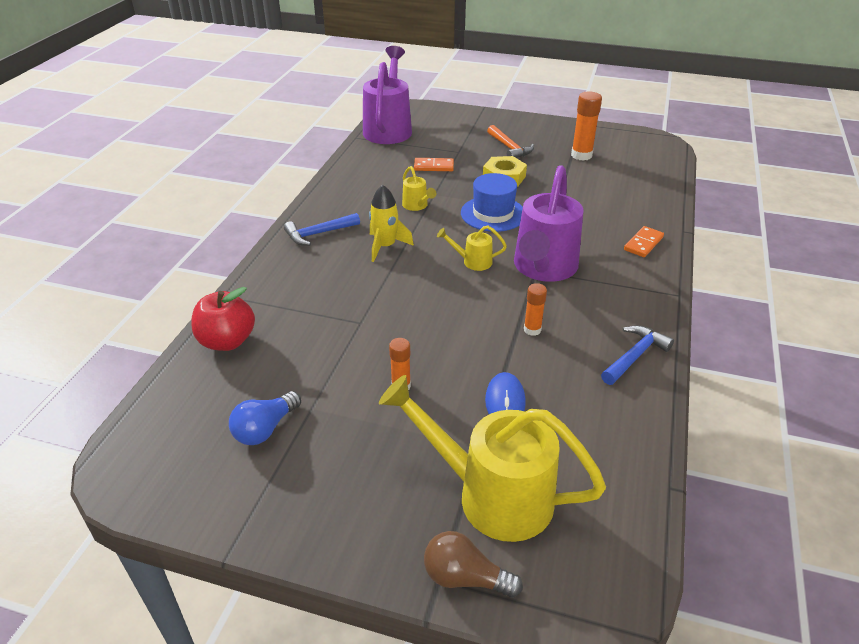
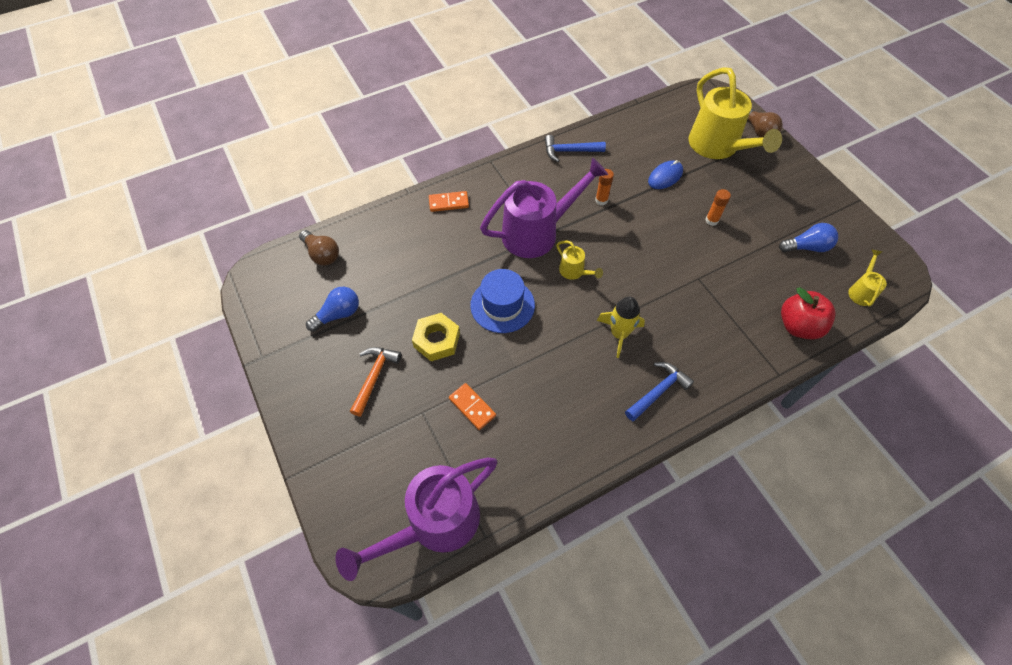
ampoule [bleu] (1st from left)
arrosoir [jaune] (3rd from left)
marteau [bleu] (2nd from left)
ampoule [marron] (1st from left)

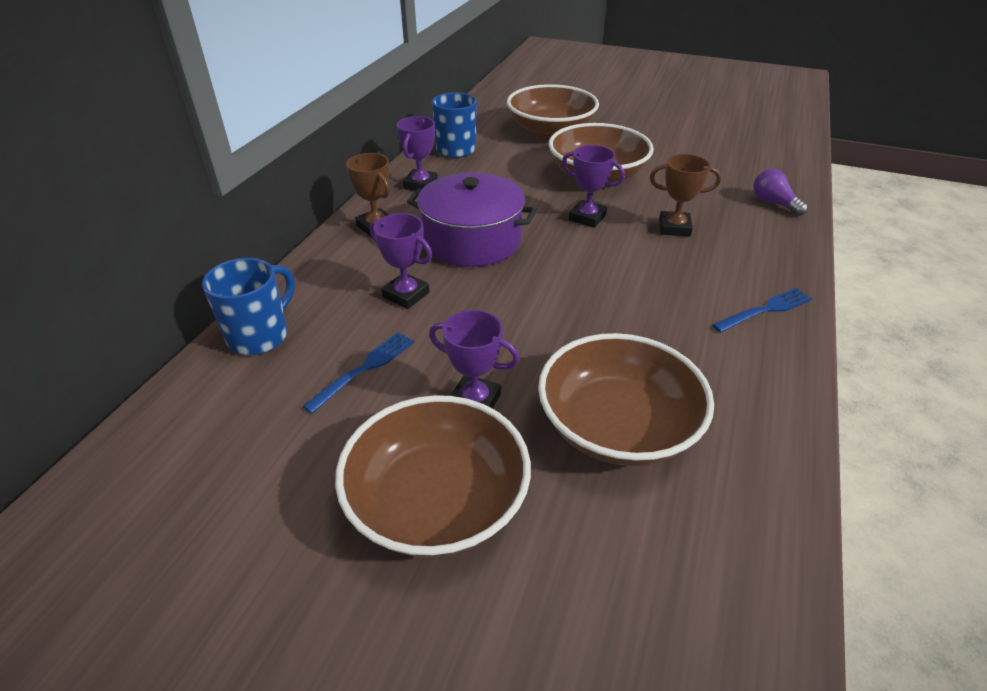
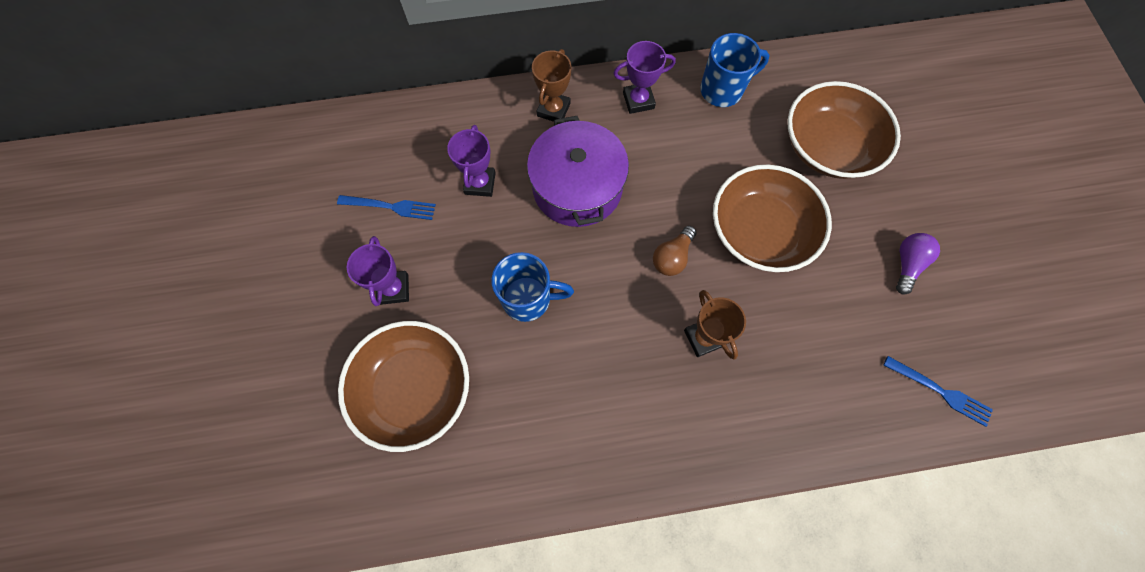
ampoule [marron]
ampoule [violet]
tasse [bleu] (1st from left)
fourchette [bleu] (2nd from left)
bol [marron] (1st from left in the first image)

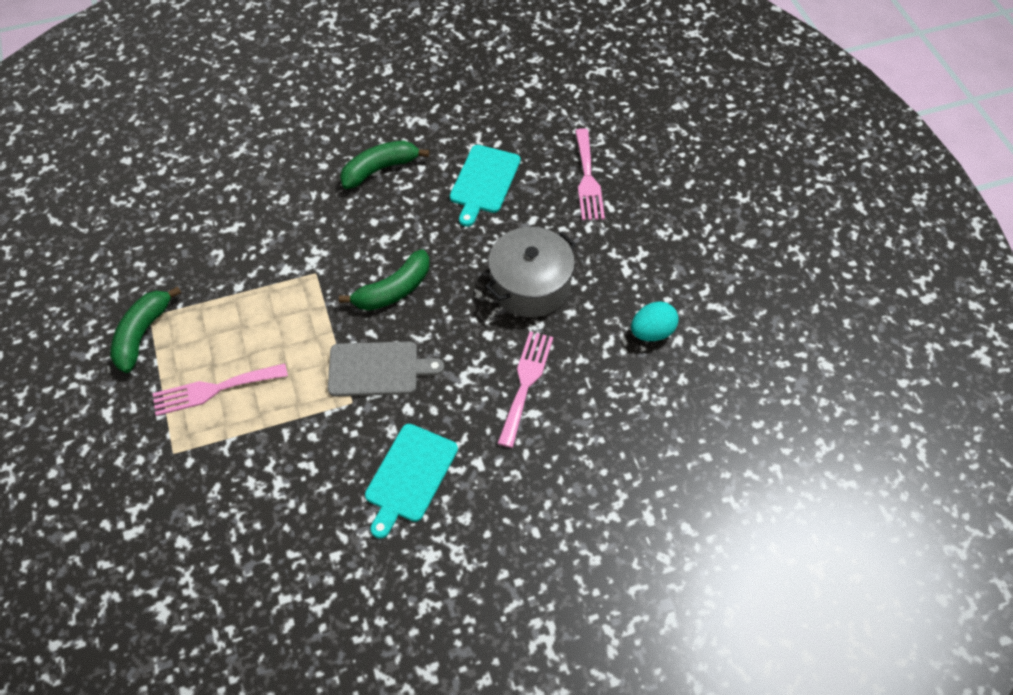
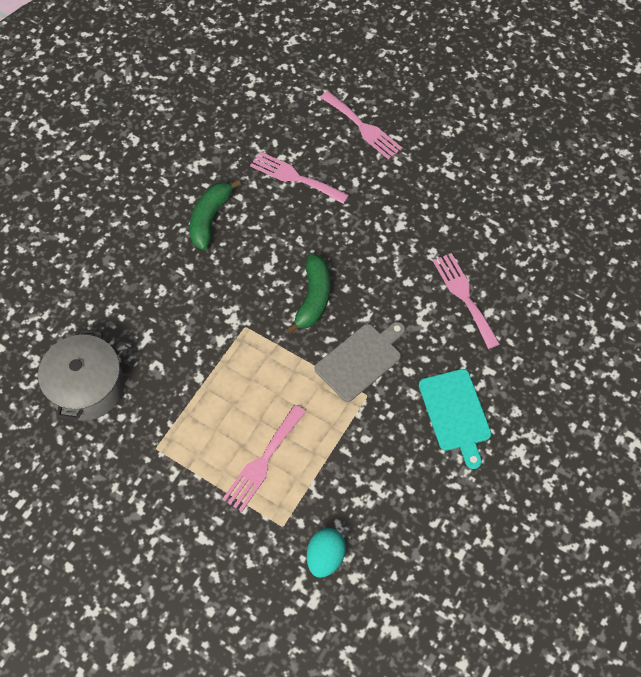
fourchette [rose] (2nd from left)
marmite [gris]
banane [vert] (1st from left in the first image)
œuf [turquoise]

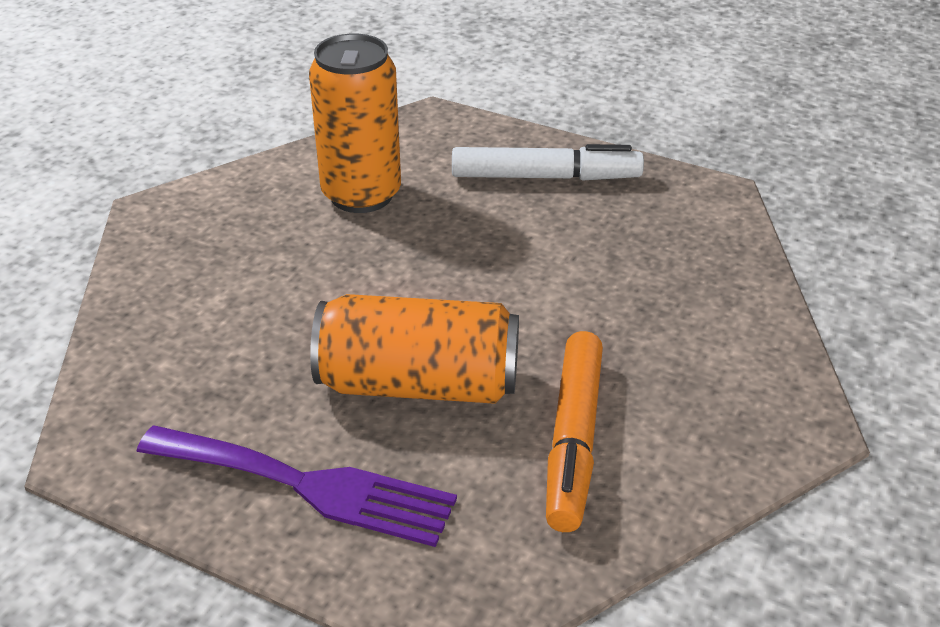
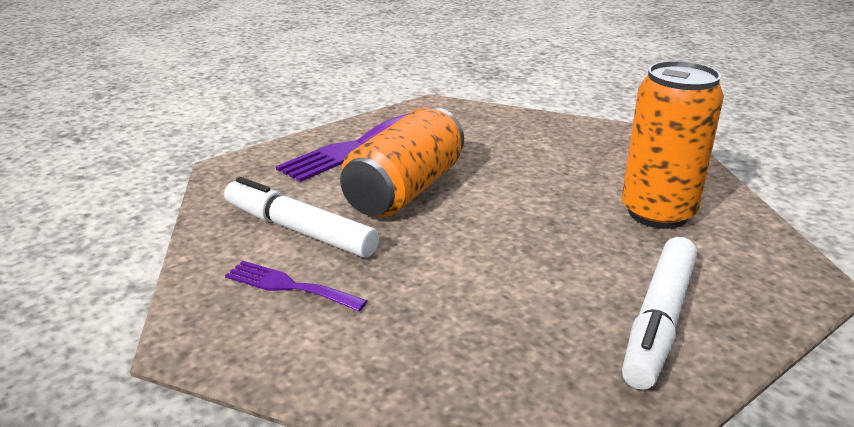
feutre [blanc] (1st from left)
fourchette [violet] (1st from left)

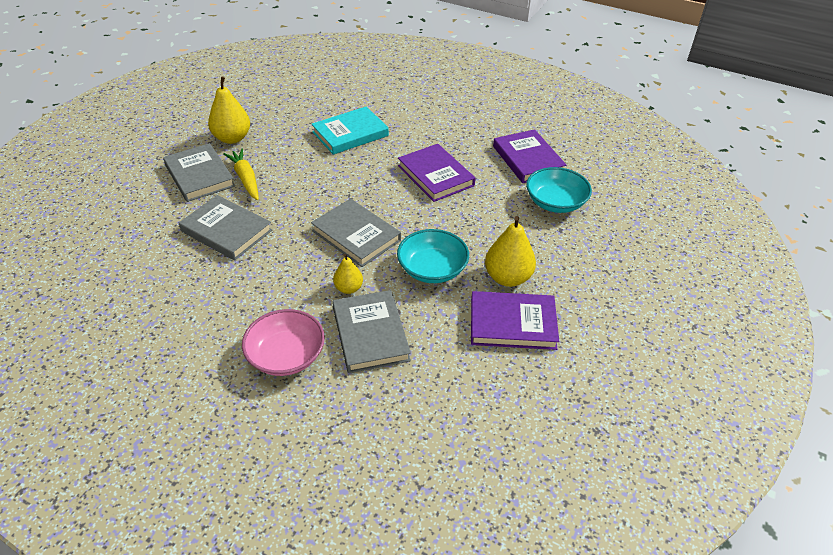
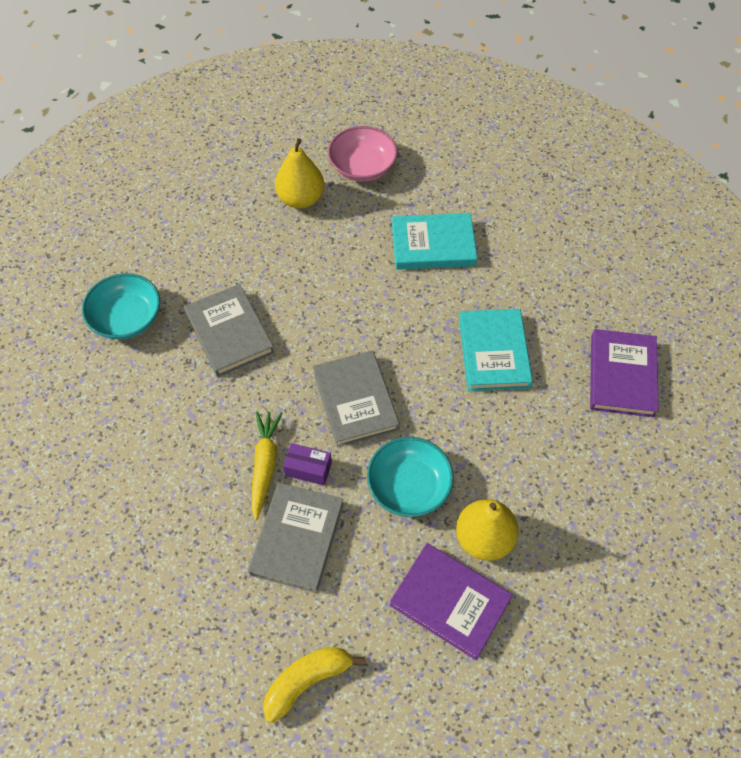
livre [gris] (1st from left in the first image)
livre [turquoise] (2nd from left)
carotte [jaune]
bol [turquoise] (1st from left)
boîte [violet]
bol [rose]
banane [jaune]

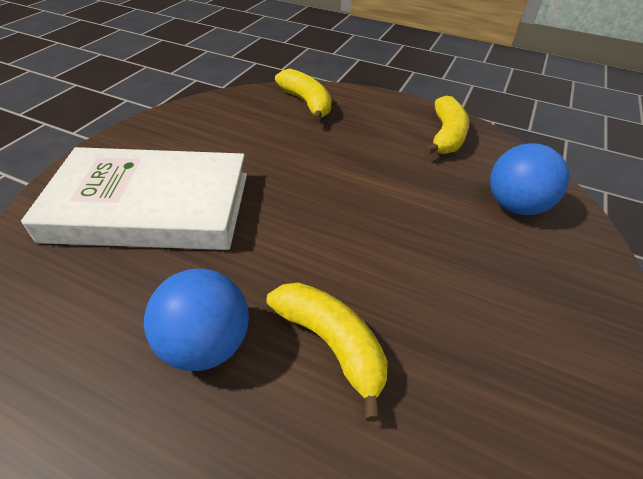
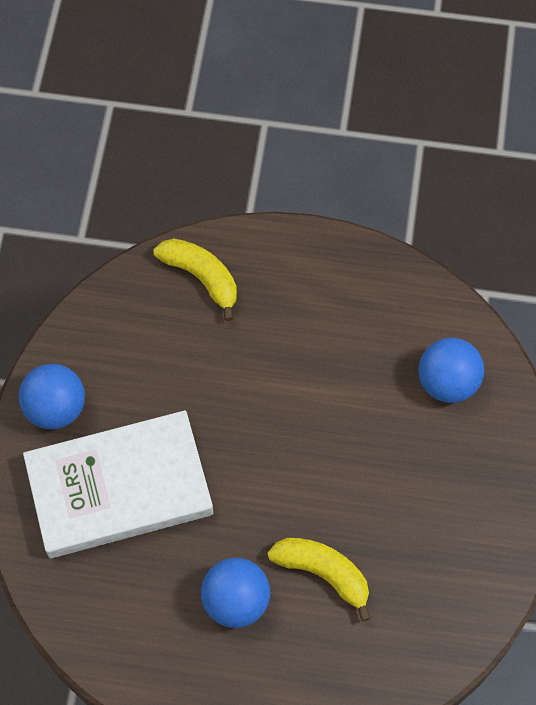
banane [jaune] (3rd from left in the first image)
balle [bleu] (1st from left)

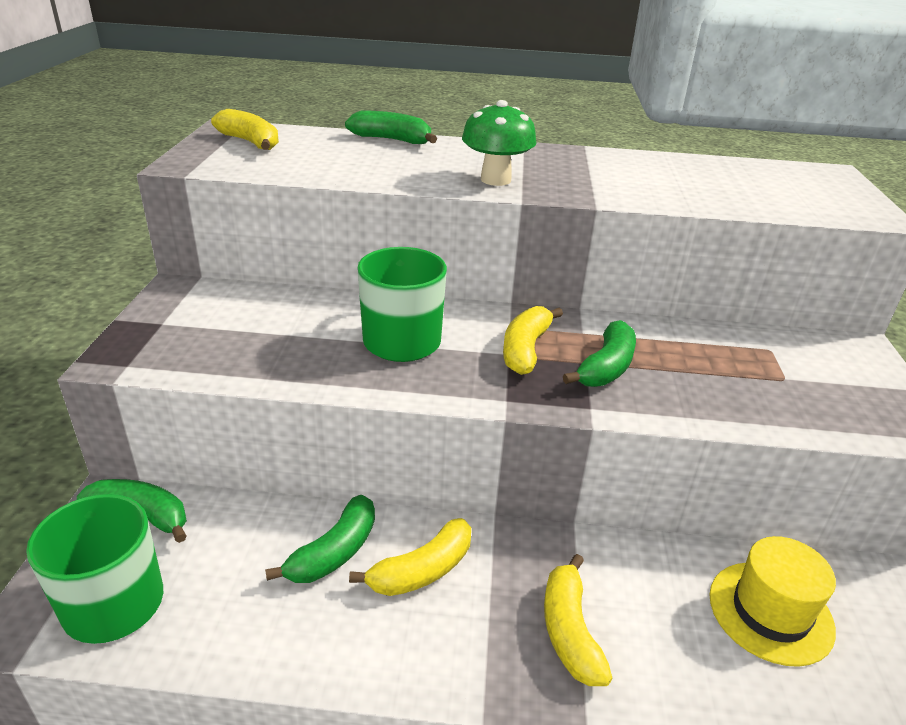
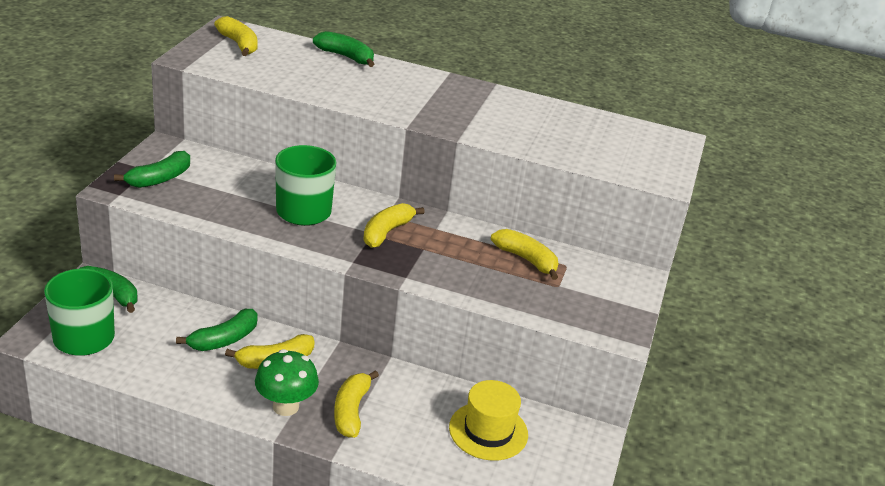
champignon [vert]
banane [vert] (2nd from left)
banane [jaune] (5th from left)

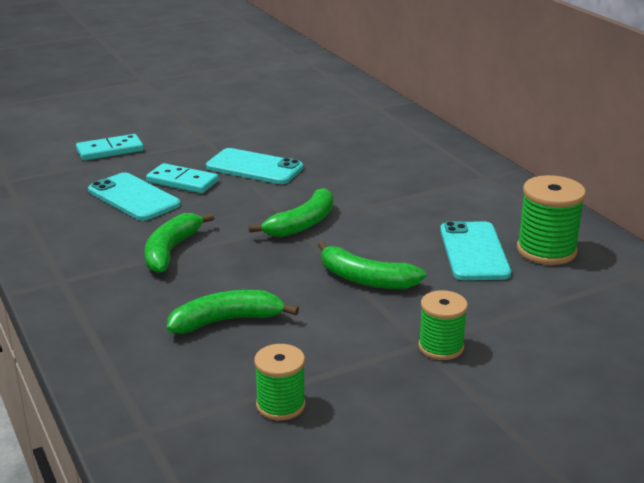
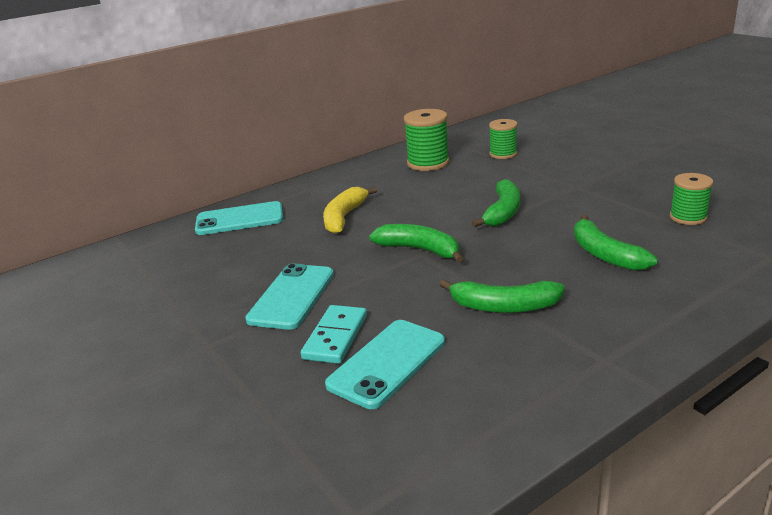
domino [turquoise] (1st from left in the first image)
téléphone [turquoise] (1st from left)
bobine [vert] (2nd from left)
banane [jaune]

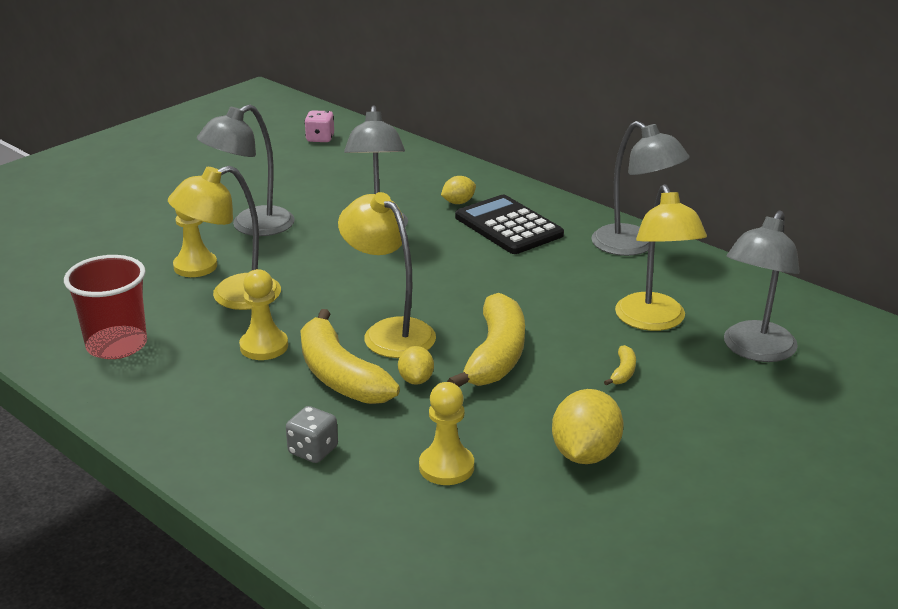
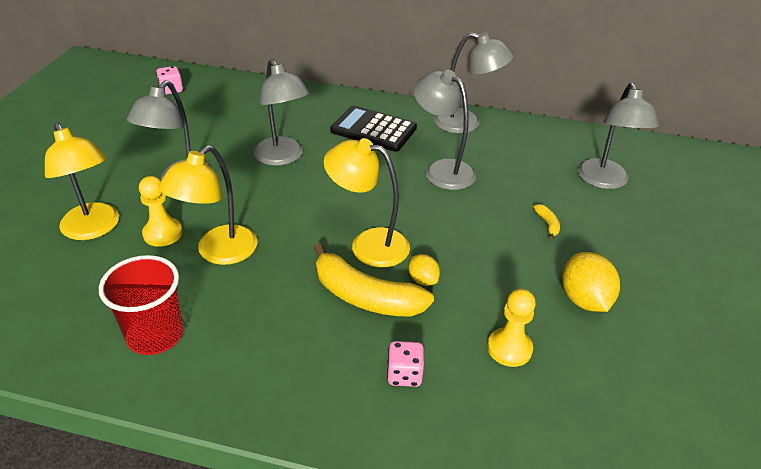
citron [jaune] (2nd from left in the first image)
lampe [jaune] (1st from left)
pion [jaune] (2nd from left in the first image)
banane [jaune] (2nd from left in the first image)
dé [rose] (2nd from left)
lampe [gris] (3rd from left)

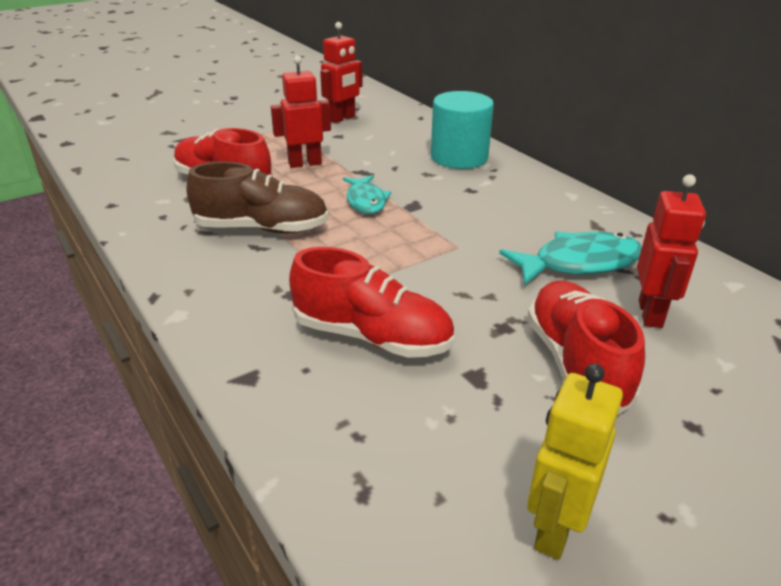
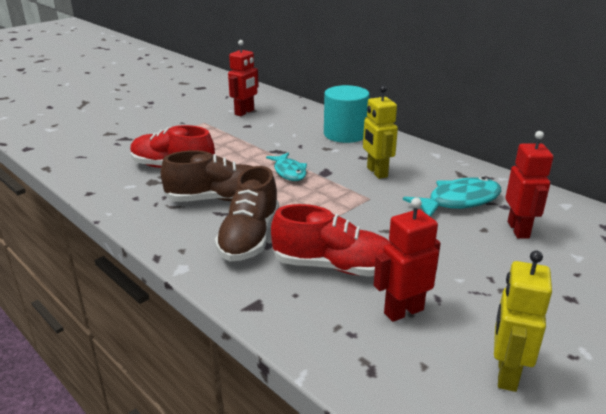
robot [rouge] (2nd from left)
chaussure [rouge] (3rd from left in the first image)
robot [jaune] (1st from left)
chaussure [marron] (2nd from left)

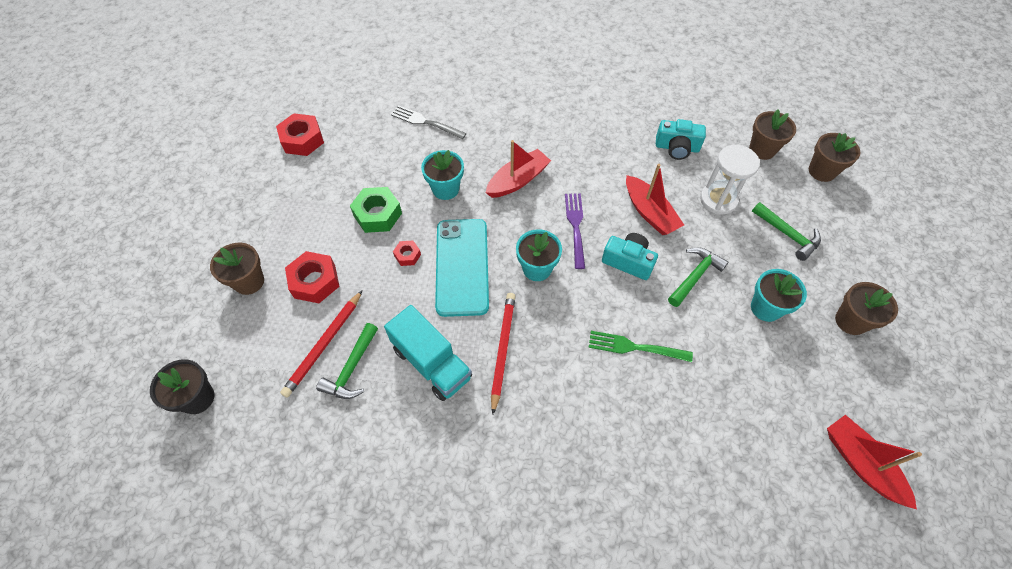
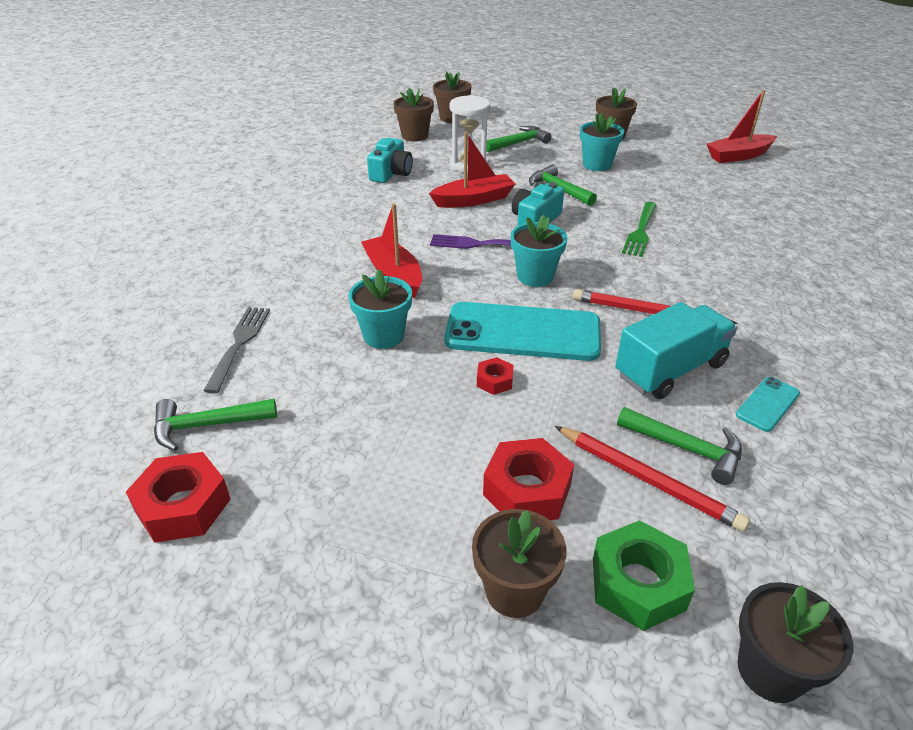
fourchette [gris]
écrou [vert]
téléphone [turquoise] (2nd from left)
marteau [vert] (1st from left)

